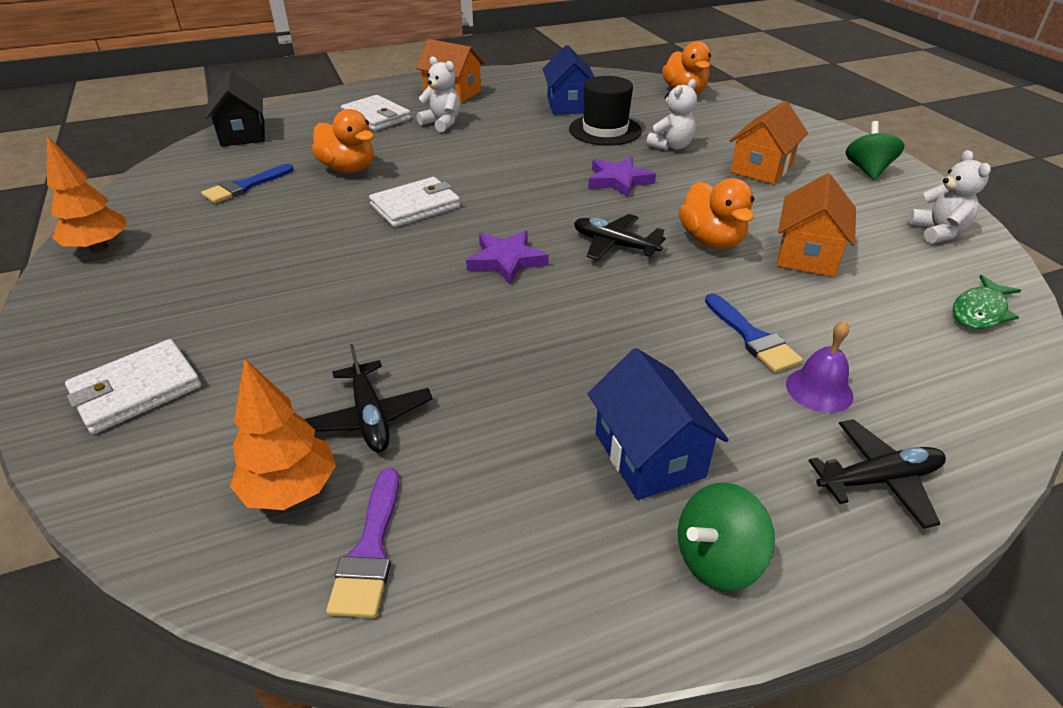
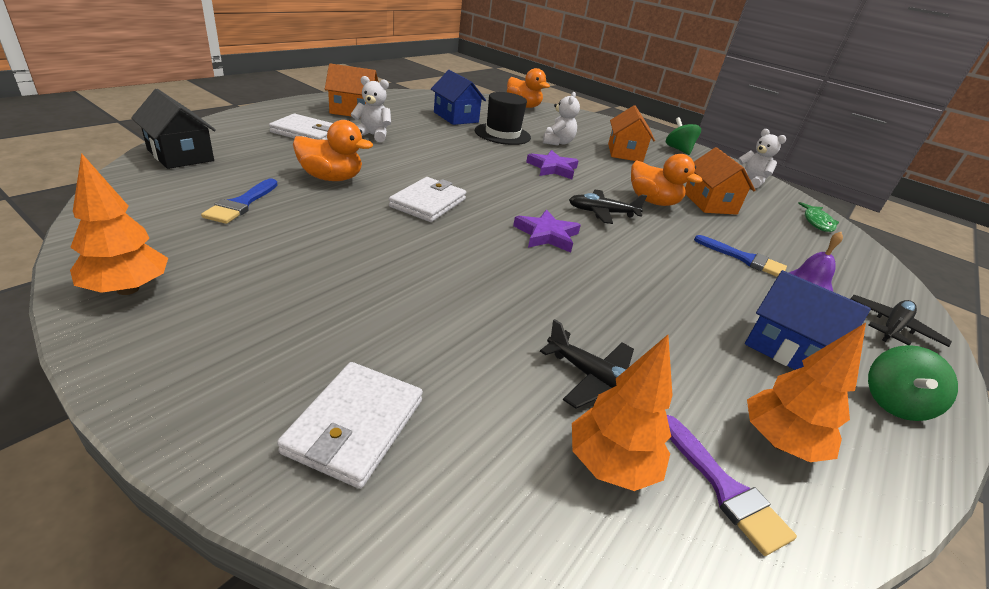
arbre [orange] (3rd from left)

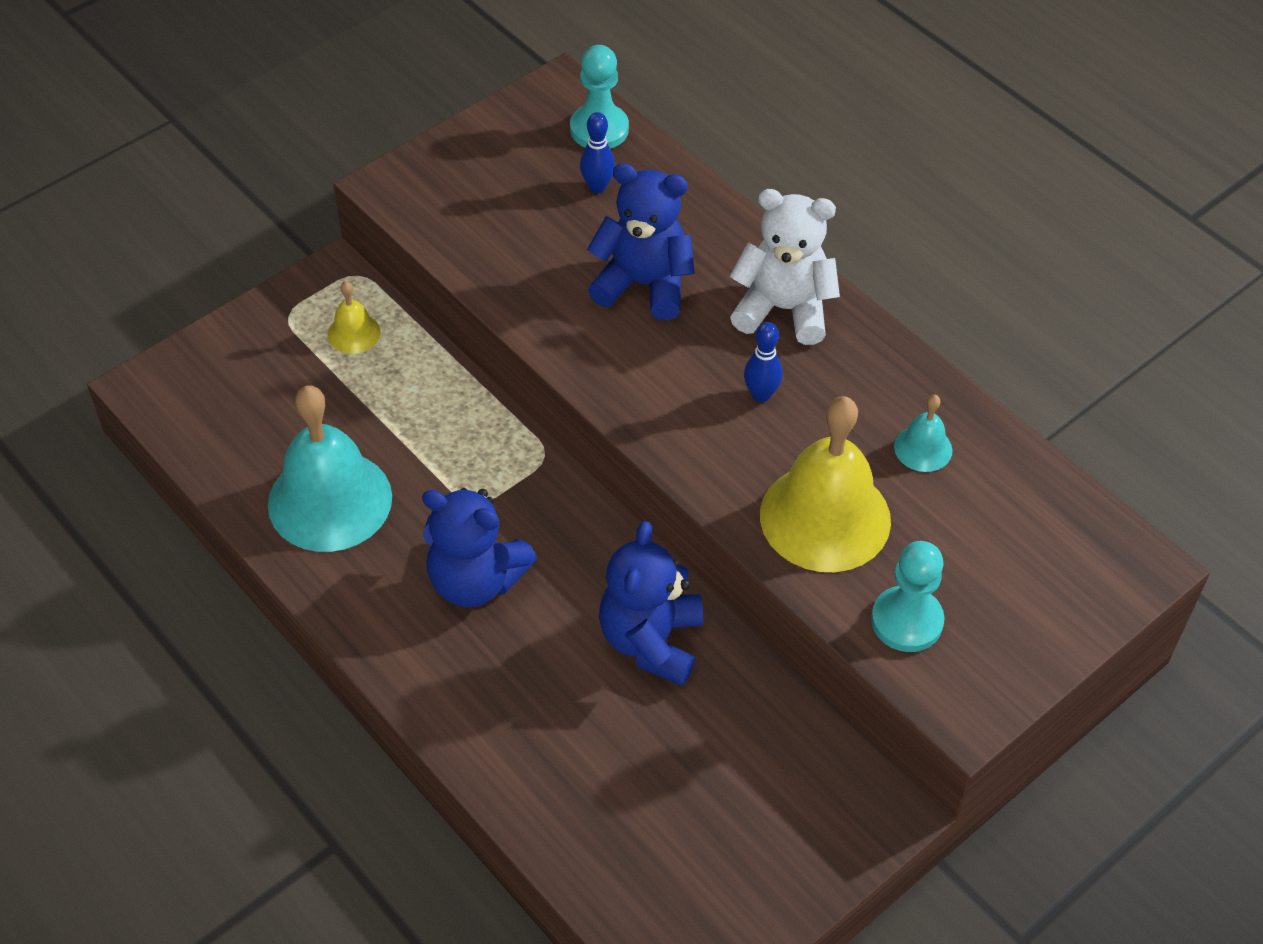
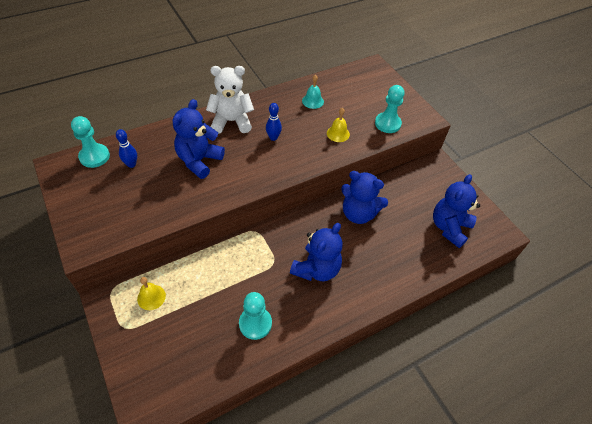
ours en peluche [blanc]
pion [turquoise] (2nd from left)
cloche [jaune] (2nd from left)
ours en peluche [bleu] (4th from left)

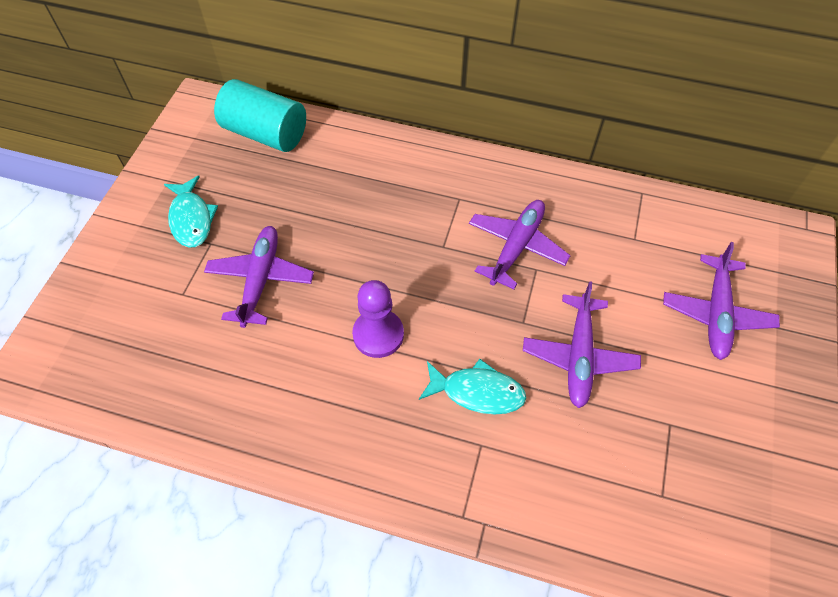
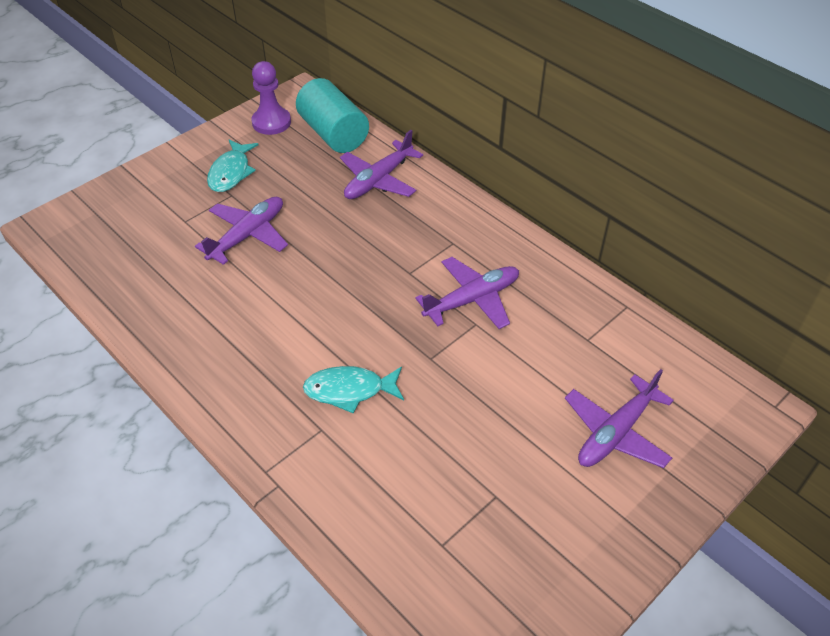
pion [violet]
avion [violet] (2nd from left)
poisson [turquoise] (2nd from left)

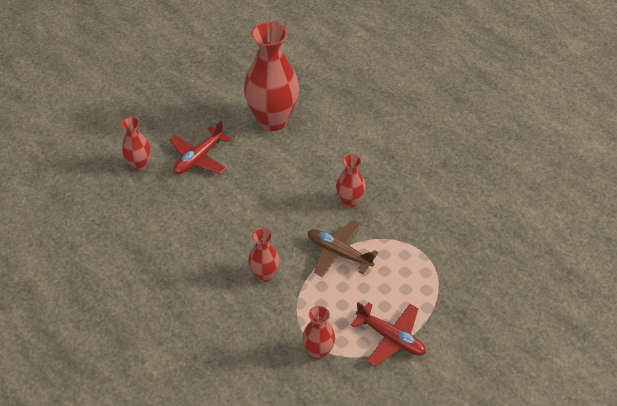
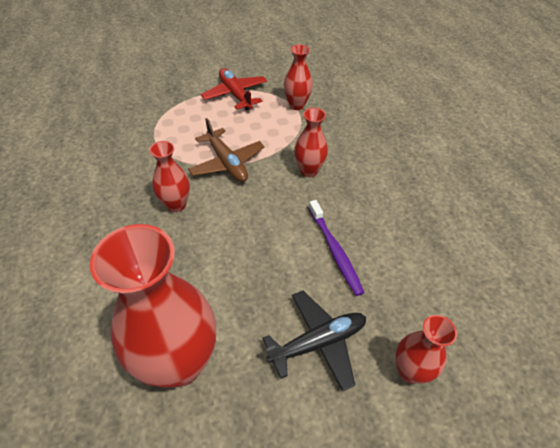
avion [noir]
brosse à dents [violet]

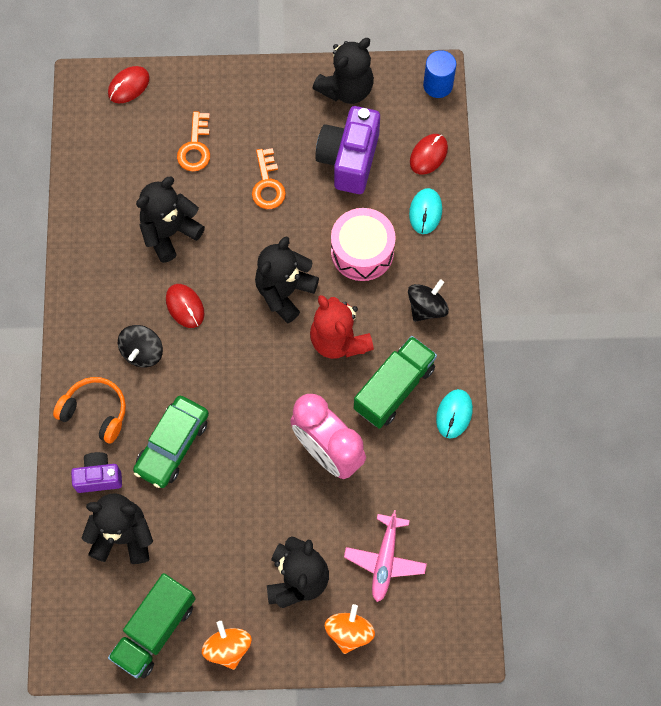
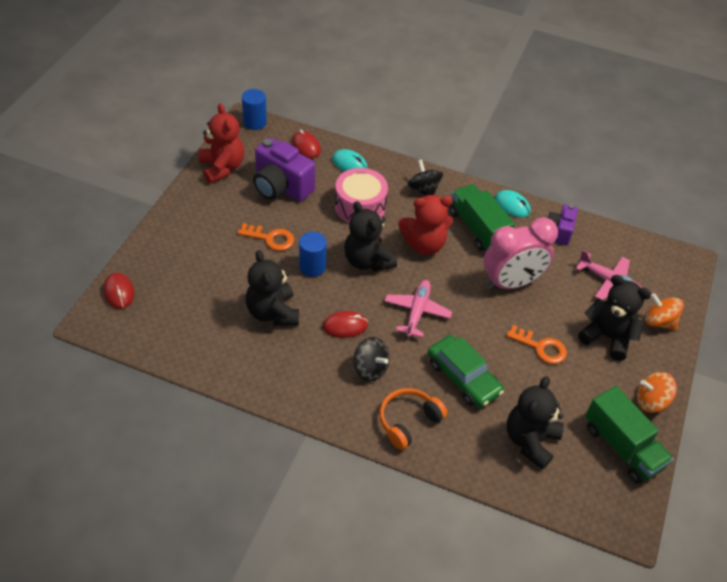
ours en peluche [rouge] (1st from left)
clé [orange] (2nd from left)
appareil photo [violet] (2nd from left)
cylindre [bleu] (2nd from left)
avion [rose] (1st from left)

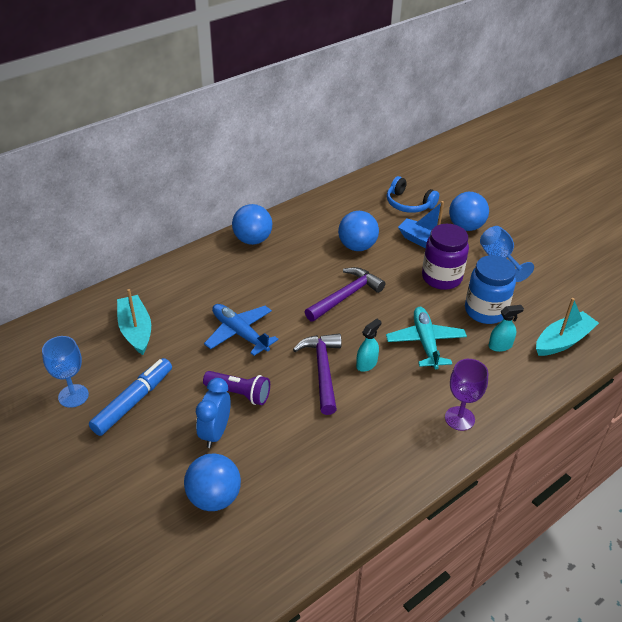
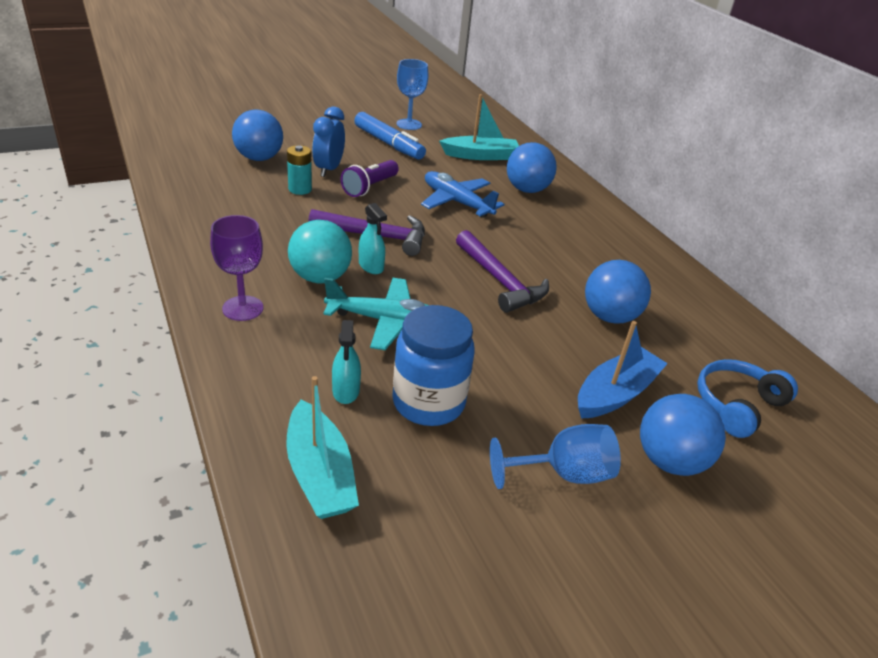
balle [bleu] (2nd from left)
bocal [violet]
avion [bleu]
réveil [bleu]
pile [turquoise]
balle [turquoise]

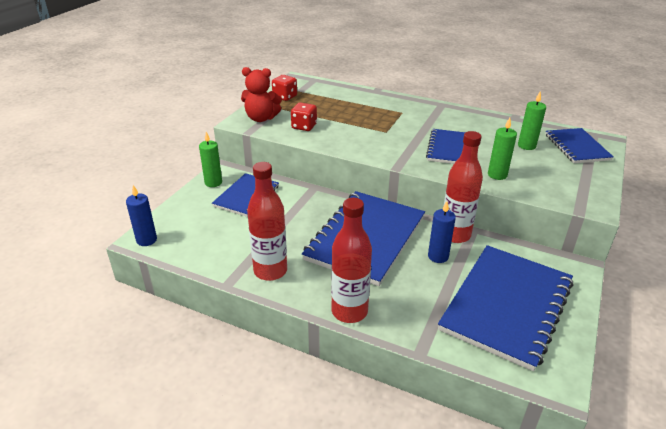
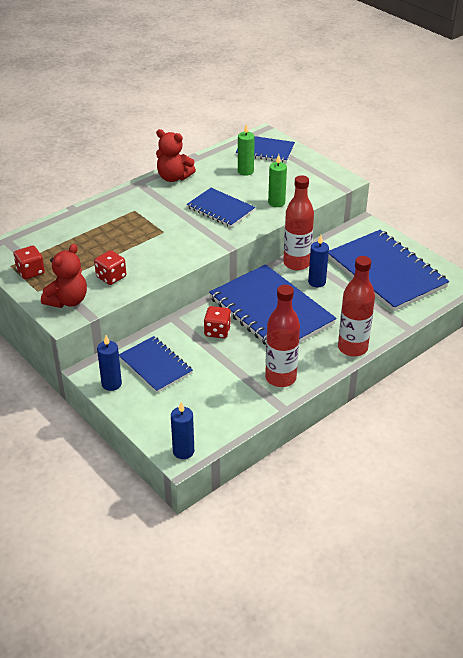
bougie [bleu] (1st from left)
ours en peluche [rouge] (2nd from left)
dé [rouge] (3rd from left)

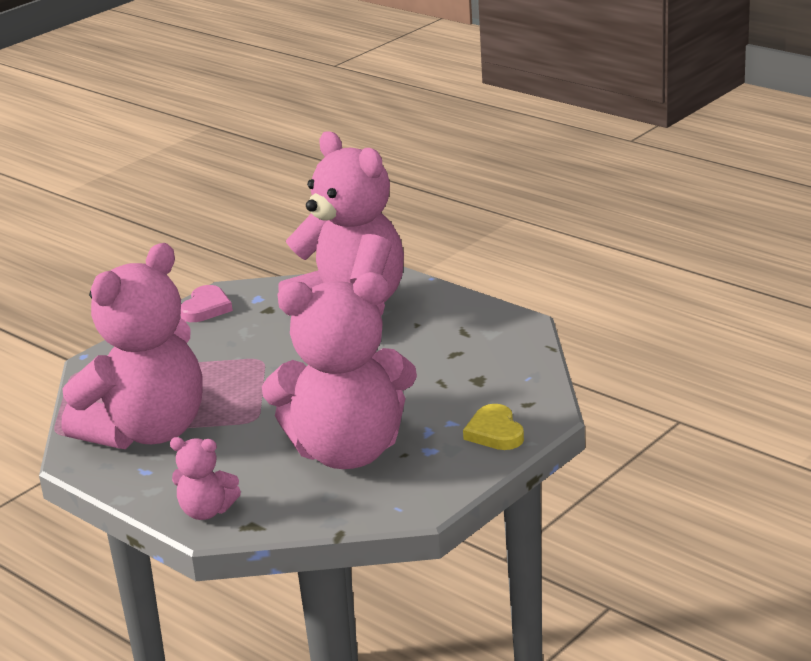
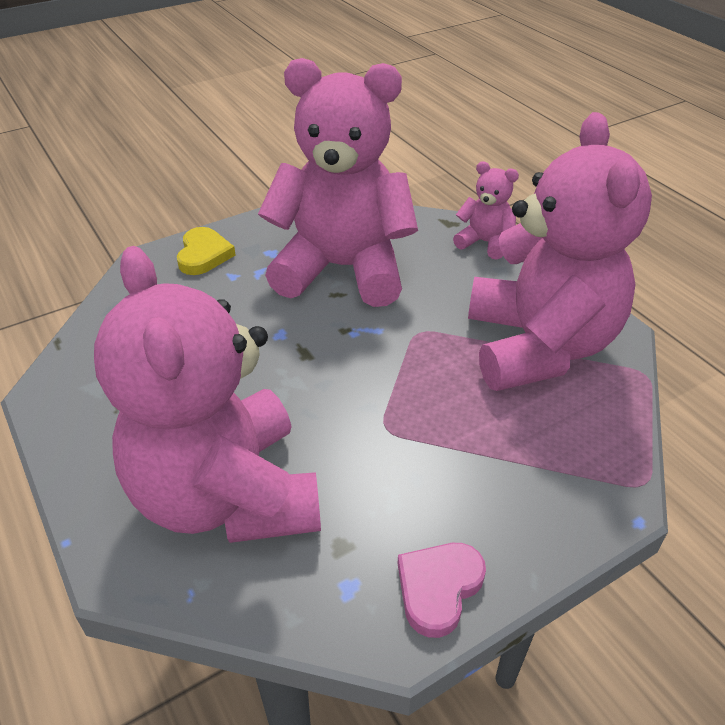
ours en peluche [rose] (4th from left)

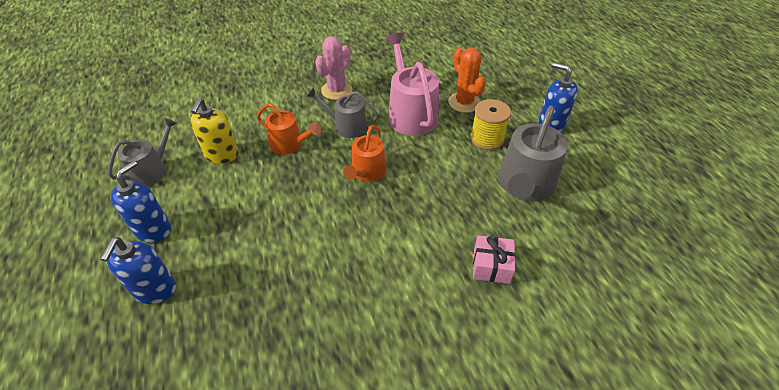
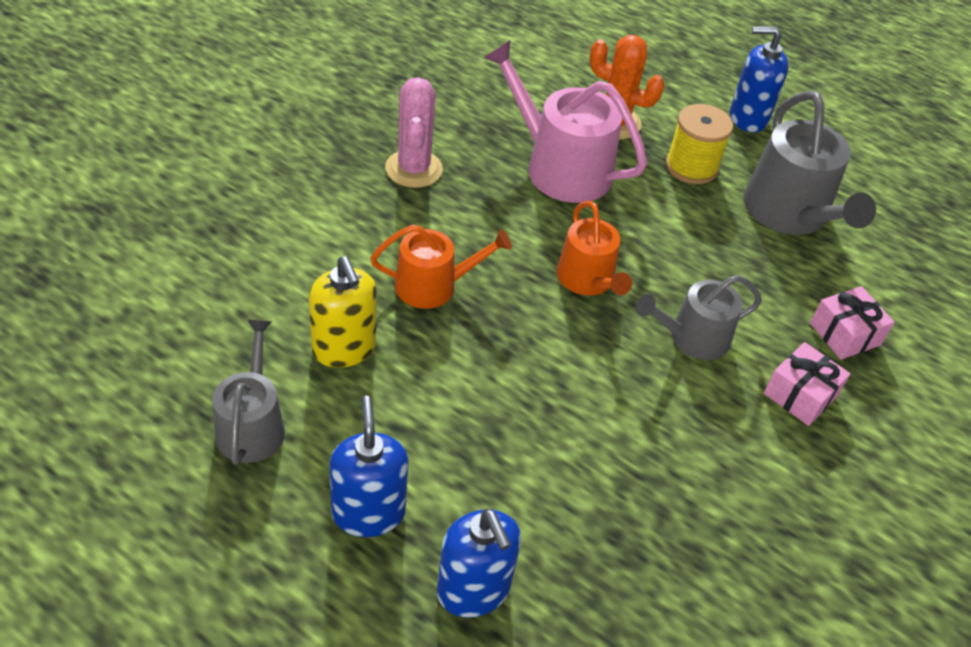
arrosoir [gris] (2nd from left)
cadeau [rose] (1st from left)

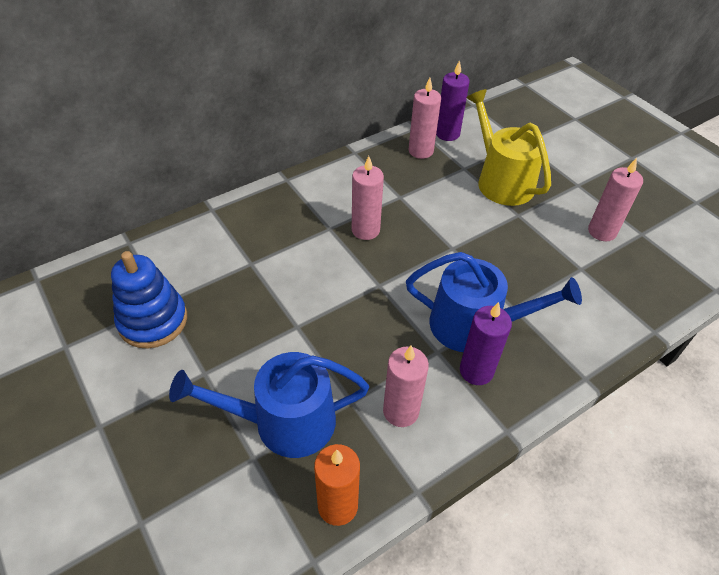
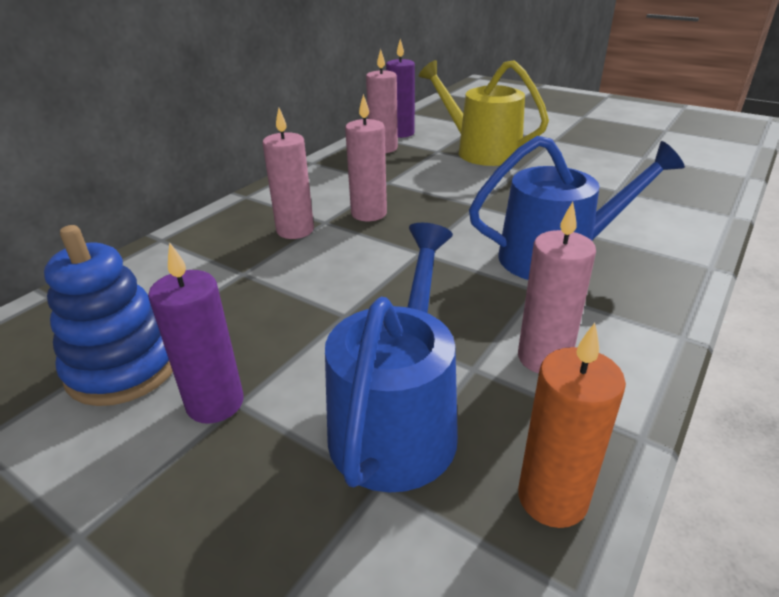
bougie [rose] (1st from left)
bougie [violet] (1st from left)
arrosoir [bleu] (1st from left)

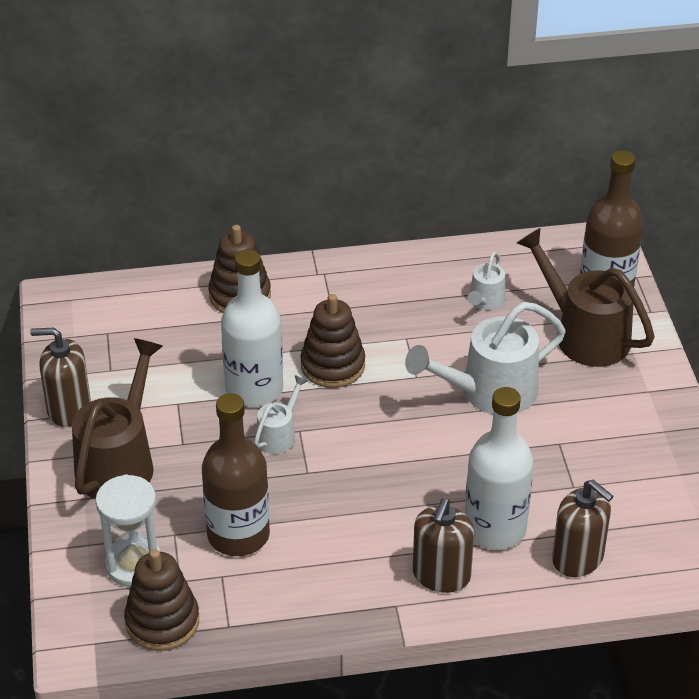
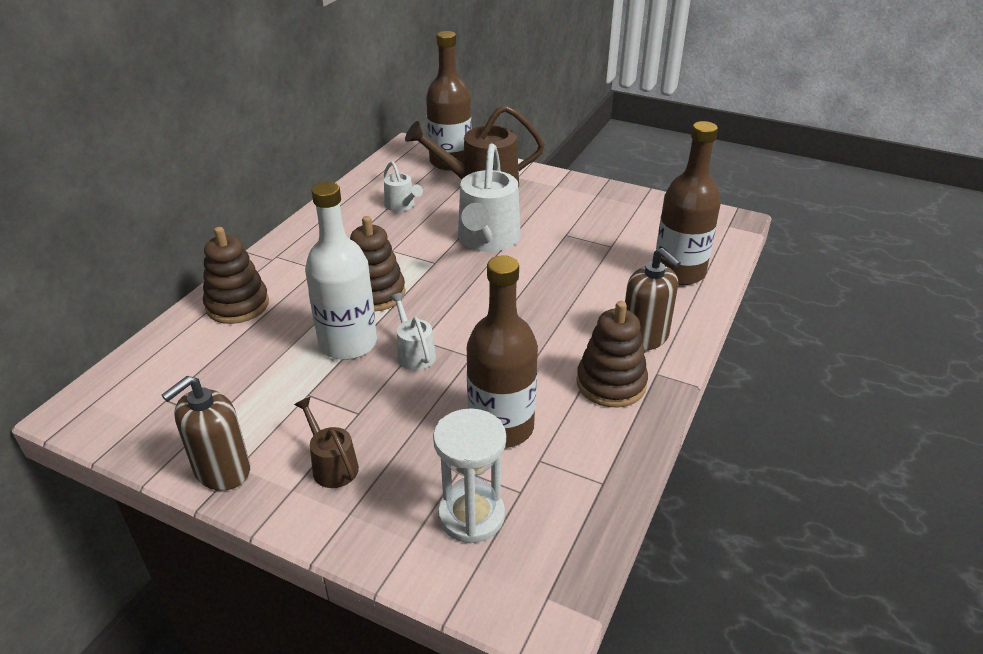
arrosoir [marron] (1st from left)
bouteille [blanc] (2nd from left in the first image)
bouteille [marron] (3rd from left)
jouet à empiler [marron] (3rd from left)

